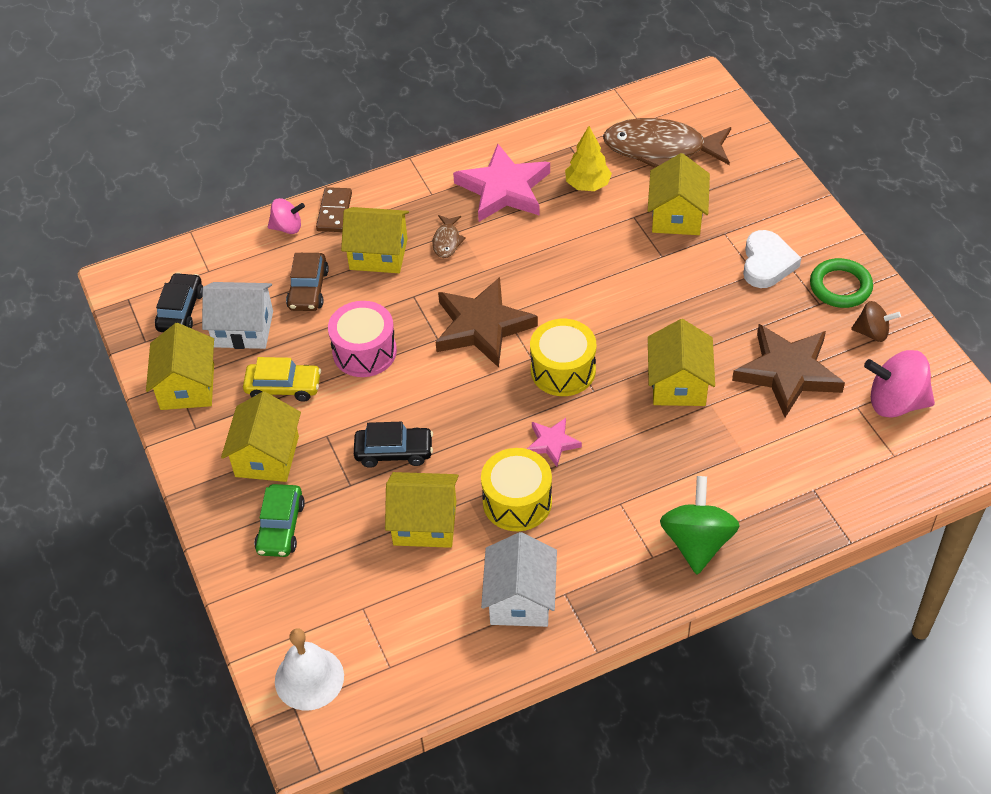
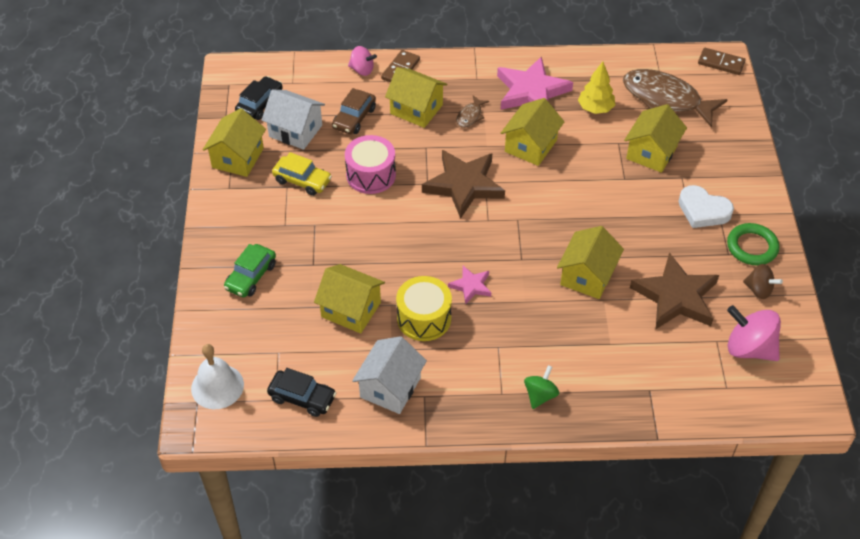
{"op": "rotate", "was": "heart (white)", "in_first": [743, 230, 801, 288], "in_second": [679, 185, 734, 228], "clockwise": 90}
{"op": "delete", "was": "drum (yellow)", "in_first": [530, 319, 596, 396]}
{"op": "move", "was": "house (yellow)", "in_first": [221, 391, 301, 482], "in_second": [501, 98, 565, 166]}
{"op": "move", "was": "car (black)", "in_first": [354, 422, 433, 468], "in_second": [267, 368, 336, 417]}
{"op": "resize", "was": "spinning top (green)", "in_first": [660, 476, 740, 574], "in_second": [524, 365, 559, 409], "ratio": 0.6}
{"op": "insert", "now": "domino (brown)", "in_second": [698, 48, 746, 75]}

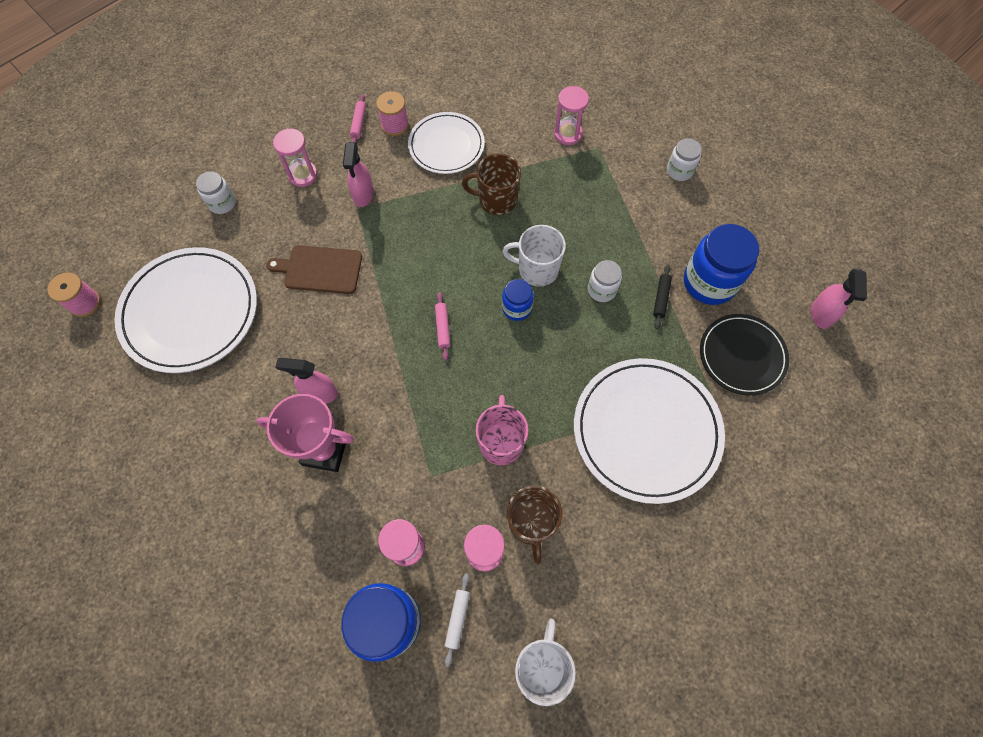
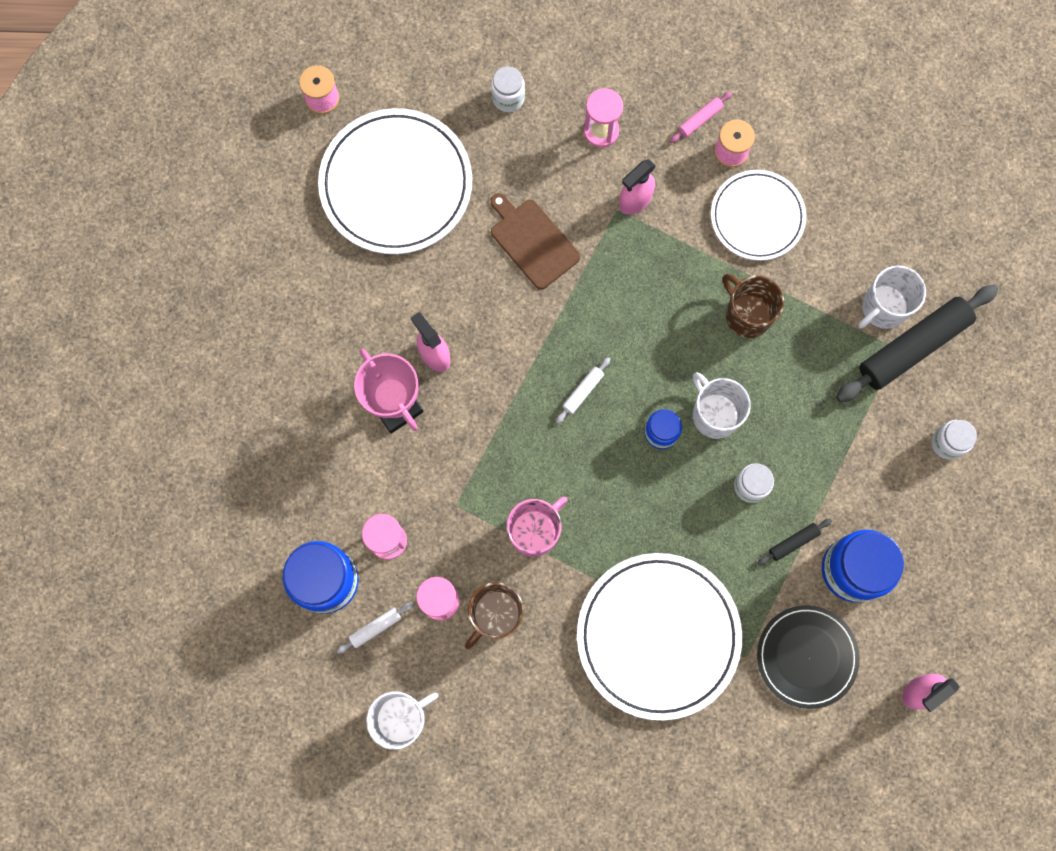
{"op": "replace", "was": "hourglass (pink)", "now": "mug (white)", "in_first": [554, 86, 589, 145], "in_second": [858, 265, 926, 329]}
{"op": "recolor", "was": "rolling pin (pink)", "now": "rolling pin (white)", "in_first": [435, 292, 450, 361], "in_second": [556, 357, 610, 424]}
{"op": "insert", "now": "rolling pin (black)", "in_second": [836, 285, 998, 402]}

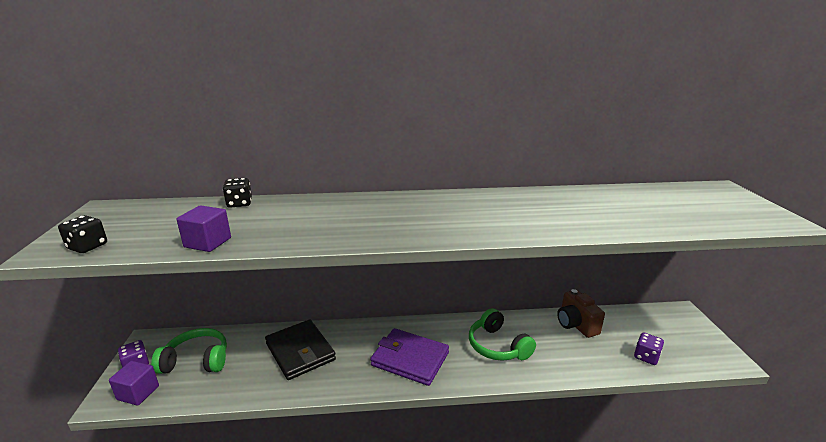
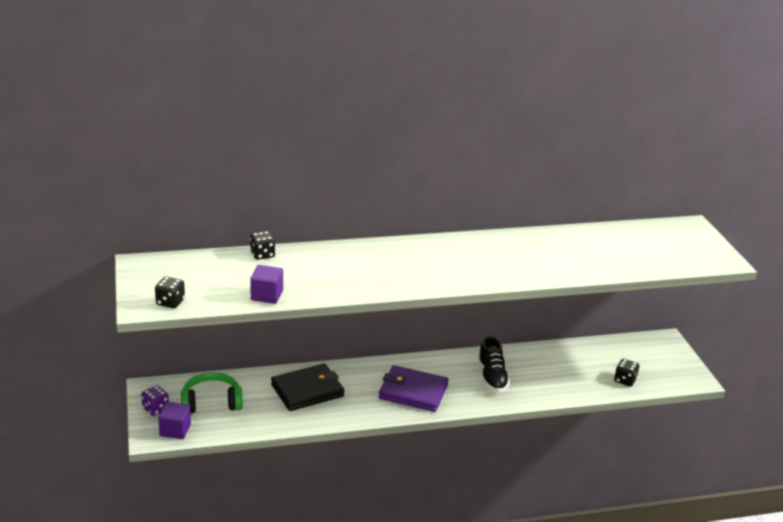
{"op": "delete", "was": "camera (brown)", "in_first": [557, 289, 605, 338]}
{"op": "replace", "was": "headphones (green)", "now": "shoe (black)", "in_first": [469, 308, 536, 361], "in_second": [478, 336, 510, 392]}
{"op": "rotate", "was": "wallet (black)", "in_first": [265, 320, 336, 380], "in_second": [271, 364, 345, 411], "clockwise": -75}
{"op": "recolor", "was": "dice (purple)", "now": "dice (black)", "in_first": [634, 332, 664, 365], "in_second": [614, 359, 639, 387]}

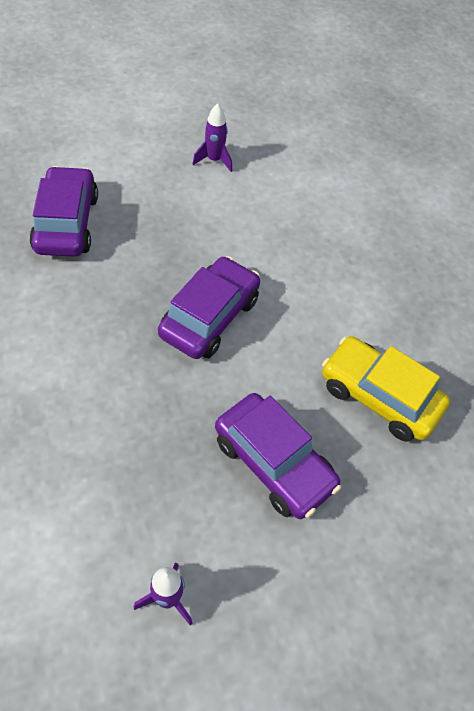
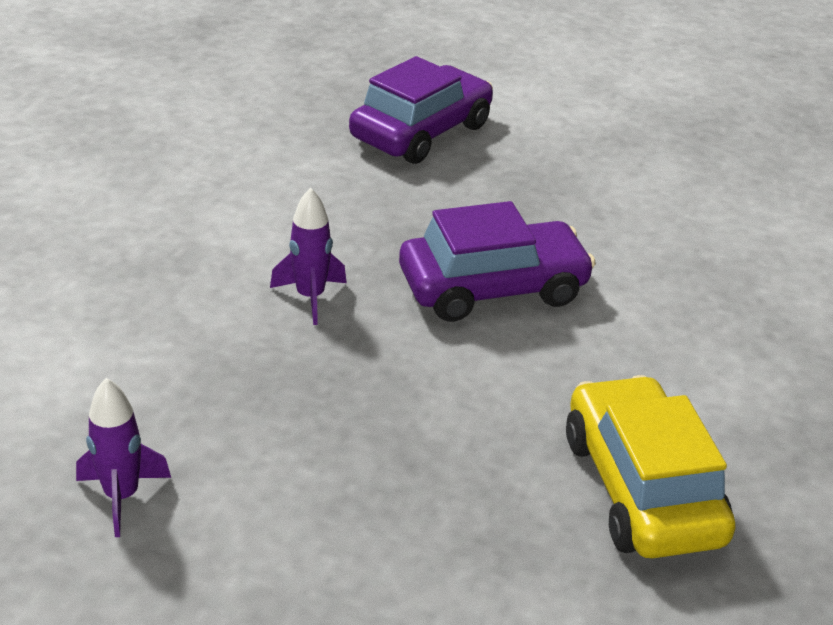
{"op": "move", "was": "rocket (purple)", "in_first": [192, 103, 232, 172], "in_second": [270, 188, 347, 325]}
{"op": "delete", "was": "car (purple)", "in_first": [215, 393, 341, 519]}

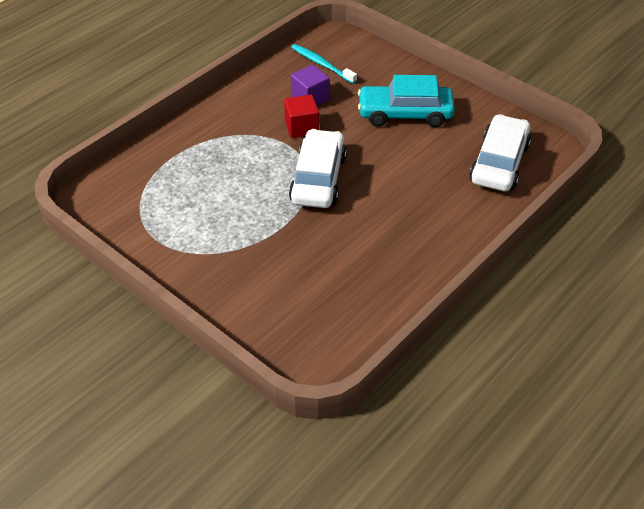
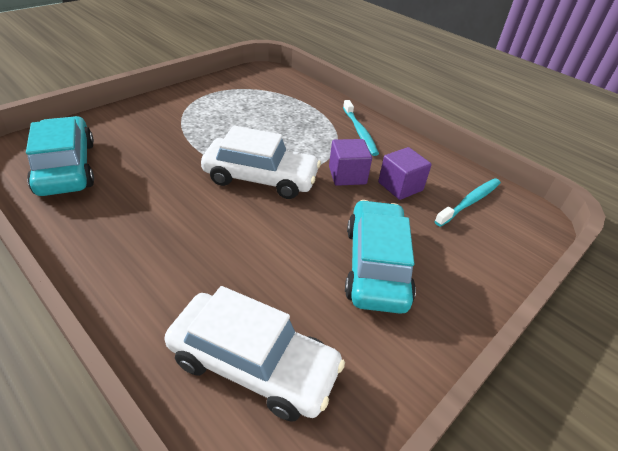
{"op": "recolor", "was": "cube (red)", "now": "cube (purple)", "in_first": [284, 95, 319, 138], "in_second": [329, 139, 372, 186]}
{"op": "insert", "now": "toothbrush (turquoise)", "in_second": [343, 100, 379, 156]}
{"op": "insert", "now": "car (turquoise)", "in_second": [26, 116, 94, 196]}

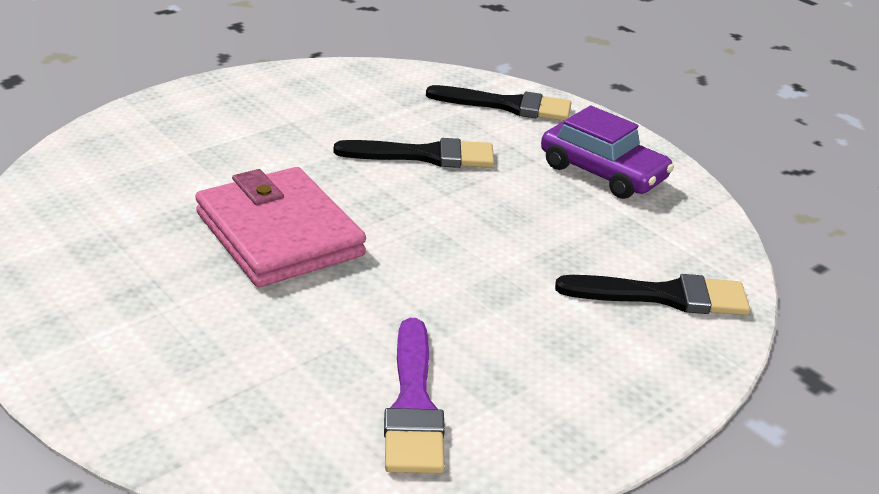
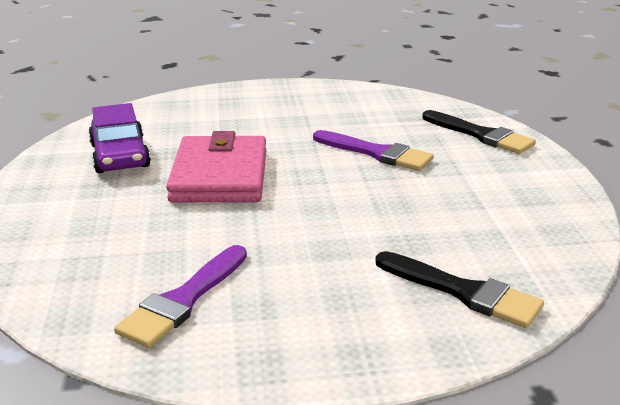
{"op": "move", "was": "car (purple)", "in_first": [541, 106, 674, 199], "in_second": [88, 103, 151, 173]}
{"op": "recolor", "was": "brush (black)", "now": "brush (purple)", "in_first": [334, 138, 494, 168], "in_second": [313, 130, 434, 171]}

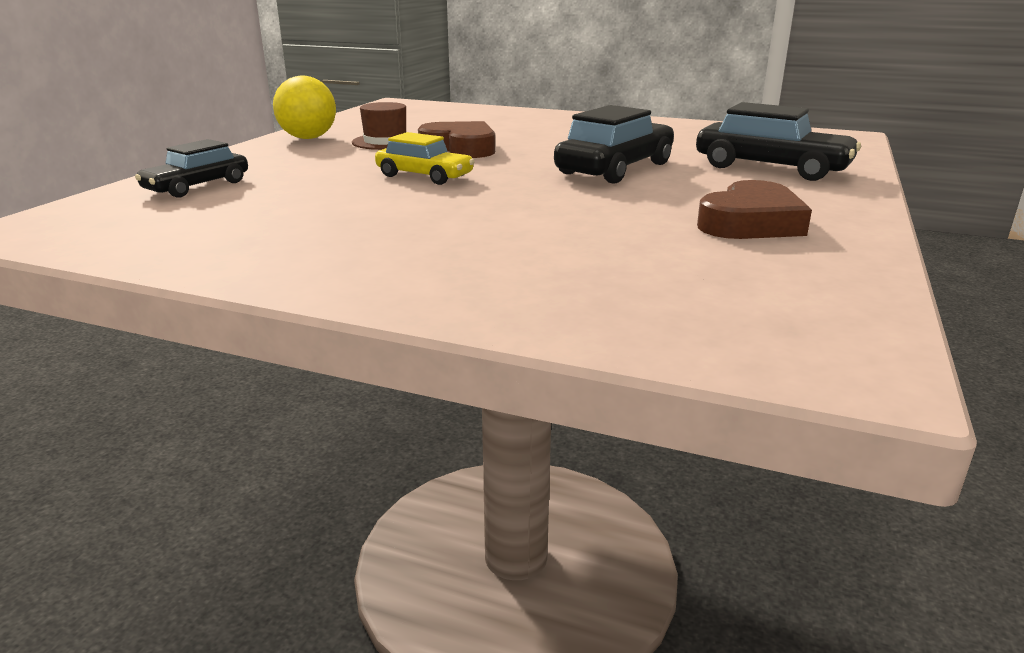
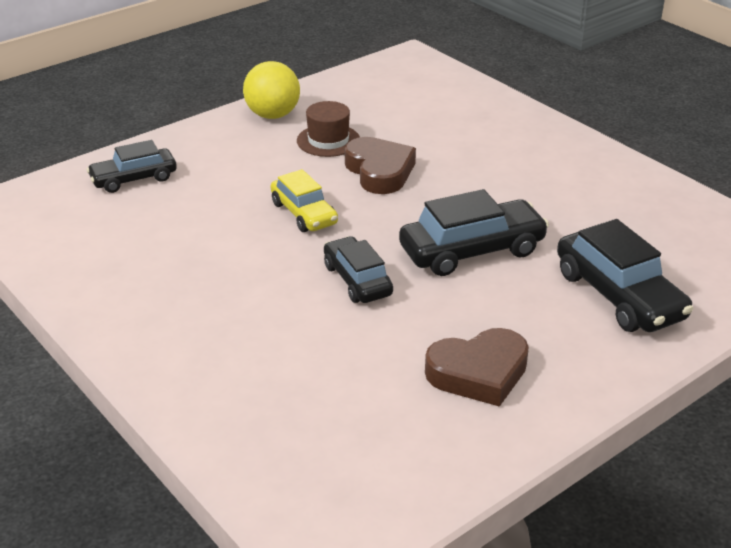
{"op": "insert", "now": "car (black)", "in_second": [324, 236, 393, 303]}

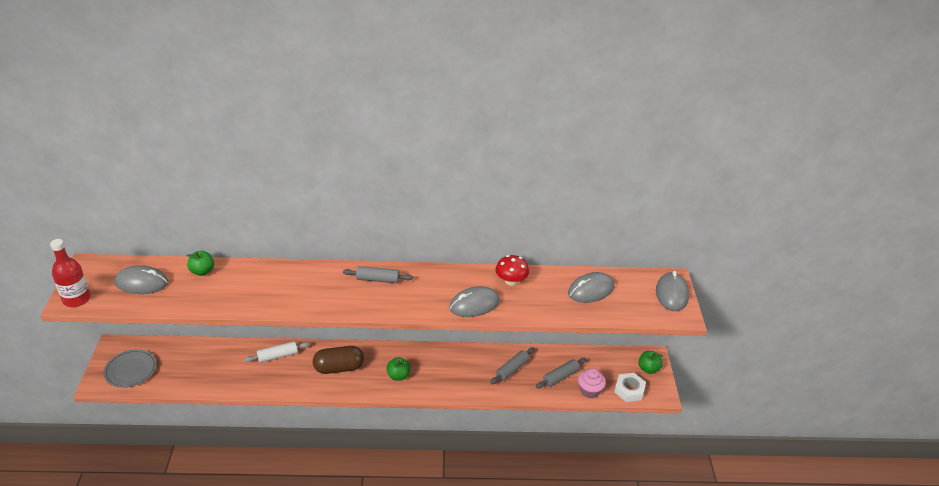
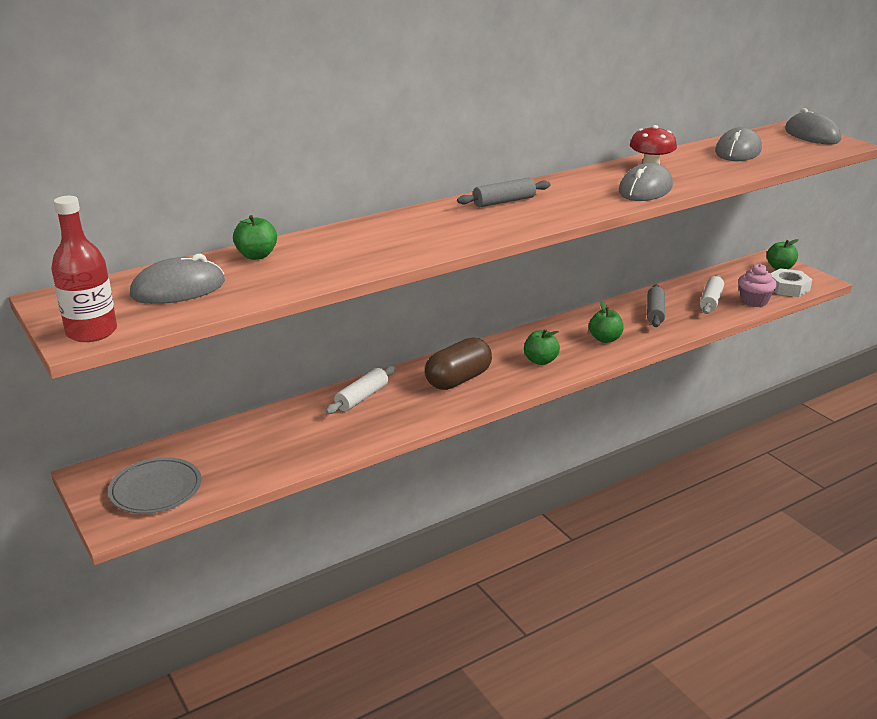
{"op": "recolor", "was": "rolling pin (grey)", "now": "rolling pin (white)", "in_first": [536, 358, 587, 388], "in_second": [700, 275, 724, 314]}
{"op": "insert", "now": "apple (green)", "in_second": [589, 301, 624, 343]}

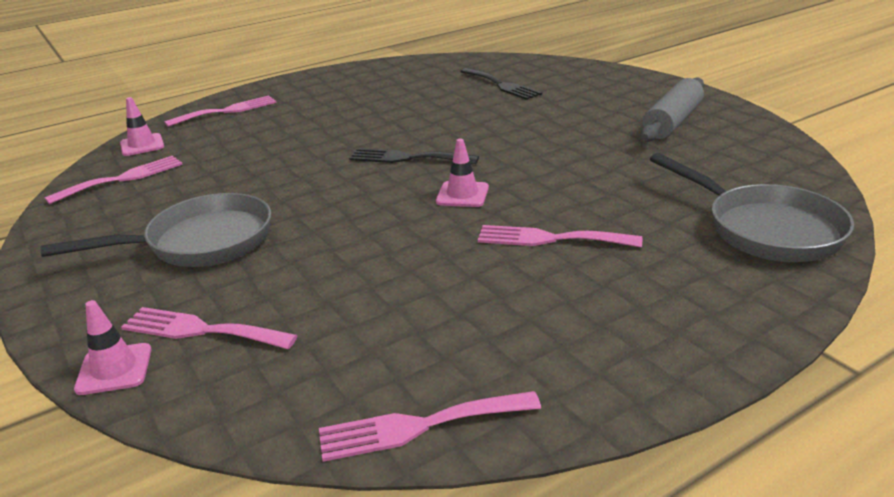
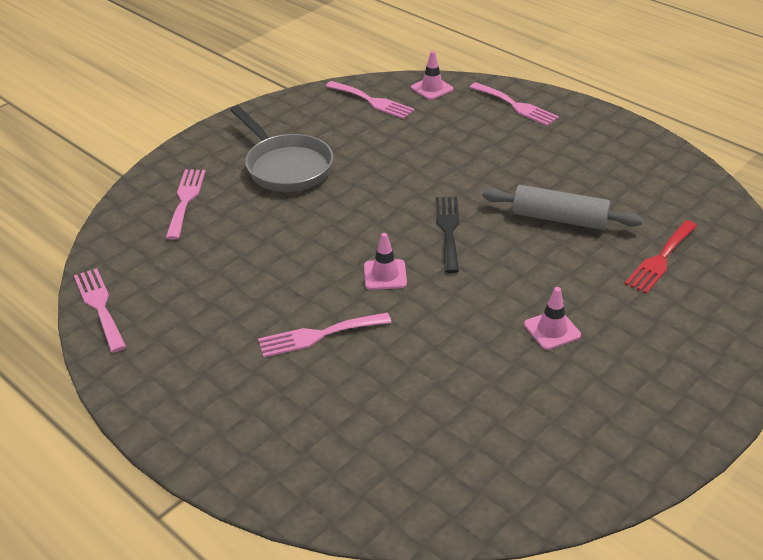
{"op": "recolor", "was": "fork (black)", "now": "fork (red)", "in_first": [460, 68, 542, 100], "in_second": [625, 220, 697, 294]}
{"op": "move", "was": "rolling pin (grey)", "in_first": [640, 77, 704, 142], "in_second": [483, 185, 643, 230]}
{"op": "delete", "was": "pan (grey)", "in_first": [650, 153, 854, 262]}
{"op": "rotate", "was": "fork (pink)", "in_first": [478, 225, 642, 248], "in_second": [258, 312, 391, 357], "clockwise": -105}
{"op": "move", "was": "traffic cone (pink)", "in_first": [74, 300, 152, 395], "in_second": [524, 287, 581, 350]}

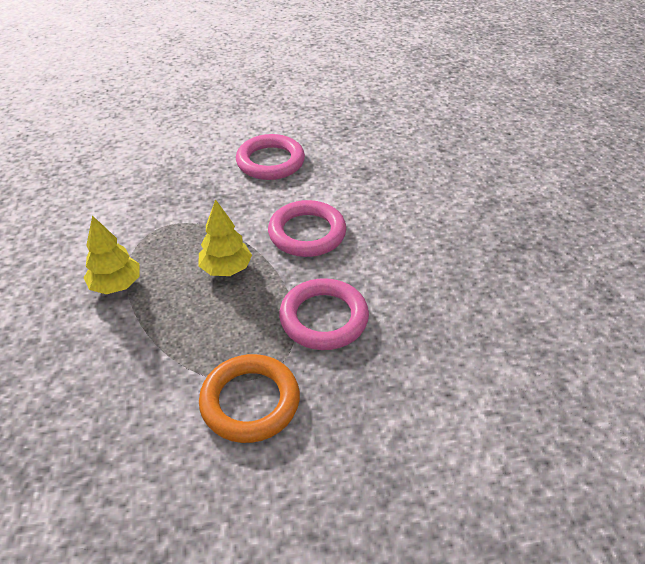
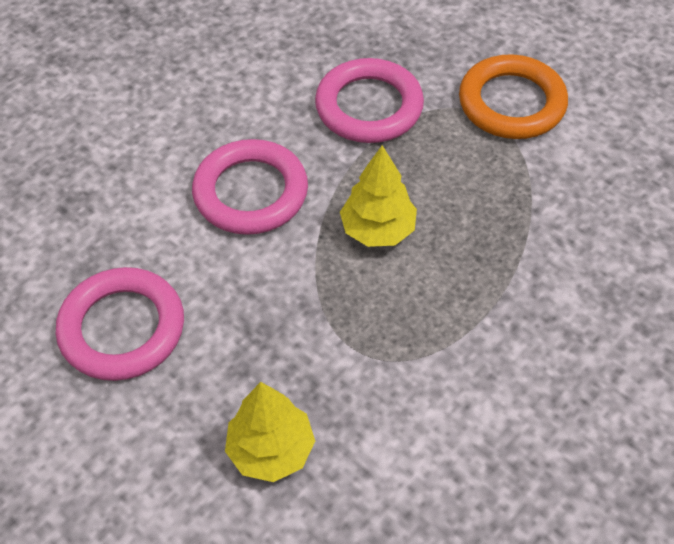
{"op": "move", "was": "tree (yellow)", "in_first": [84, 215, 140, 294], "in_second": [225, 382, 315, 482]}

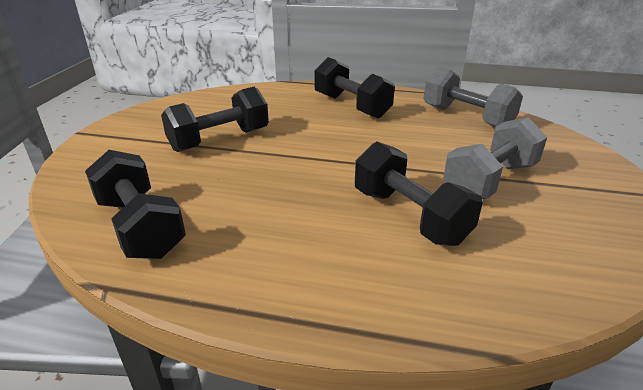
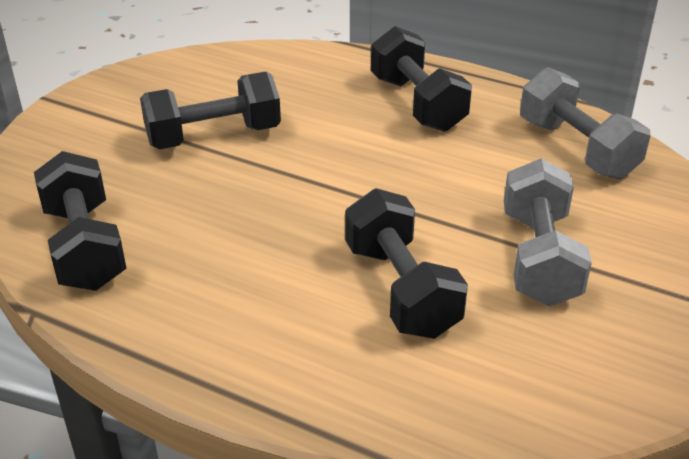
{"op": "rotate", "was": "dumbbell (grey)", "in_first": [443, 117, 547, 199], "in_second": [504, 158, 592, 306], "clockwise": -60}

